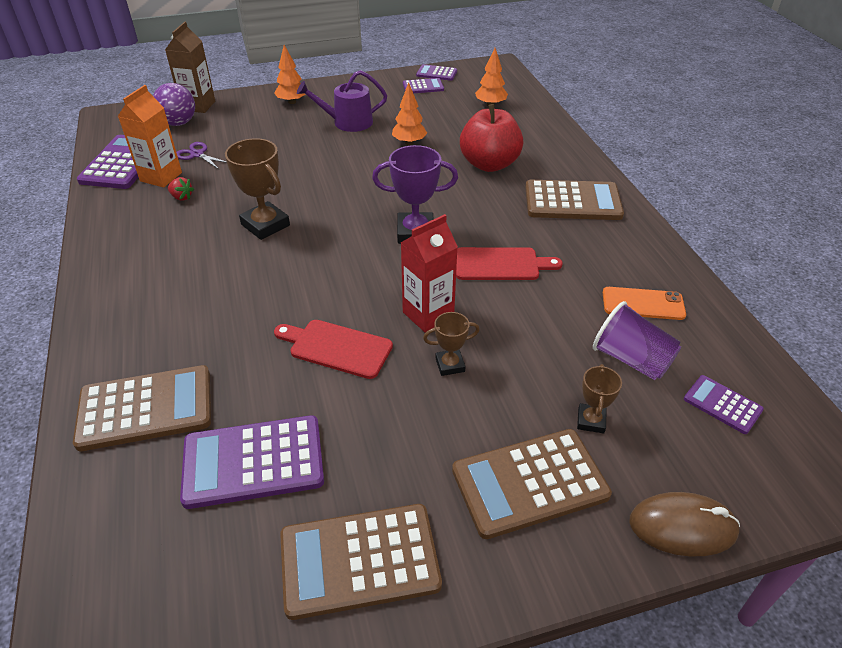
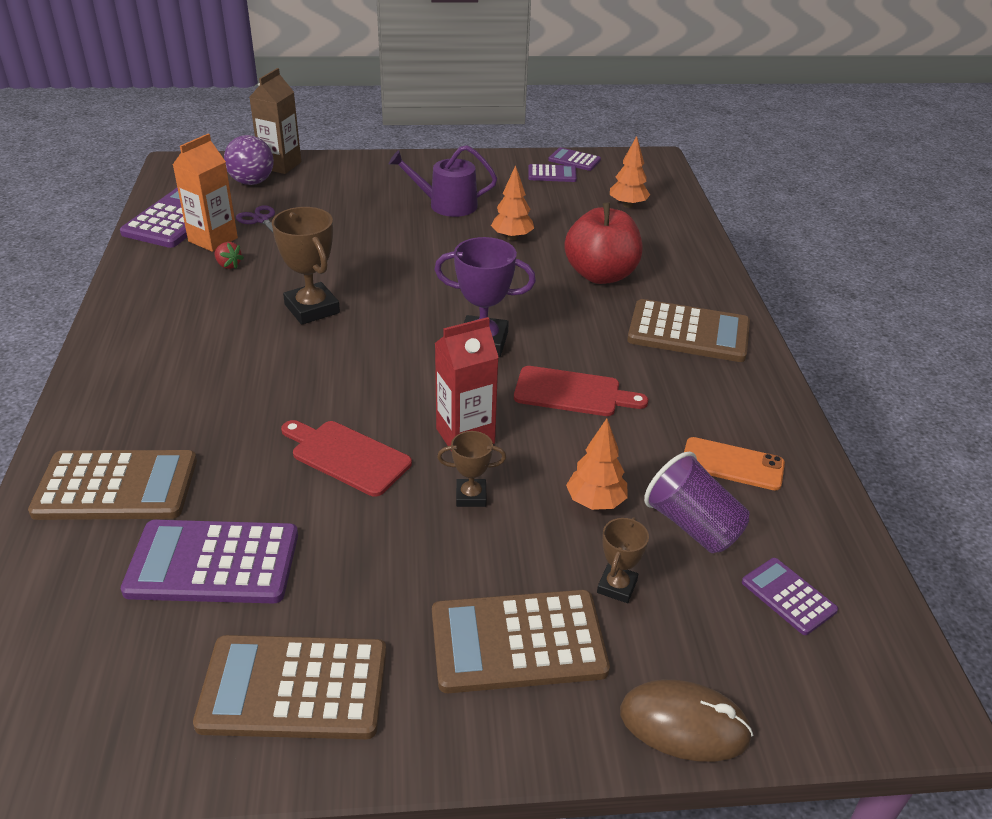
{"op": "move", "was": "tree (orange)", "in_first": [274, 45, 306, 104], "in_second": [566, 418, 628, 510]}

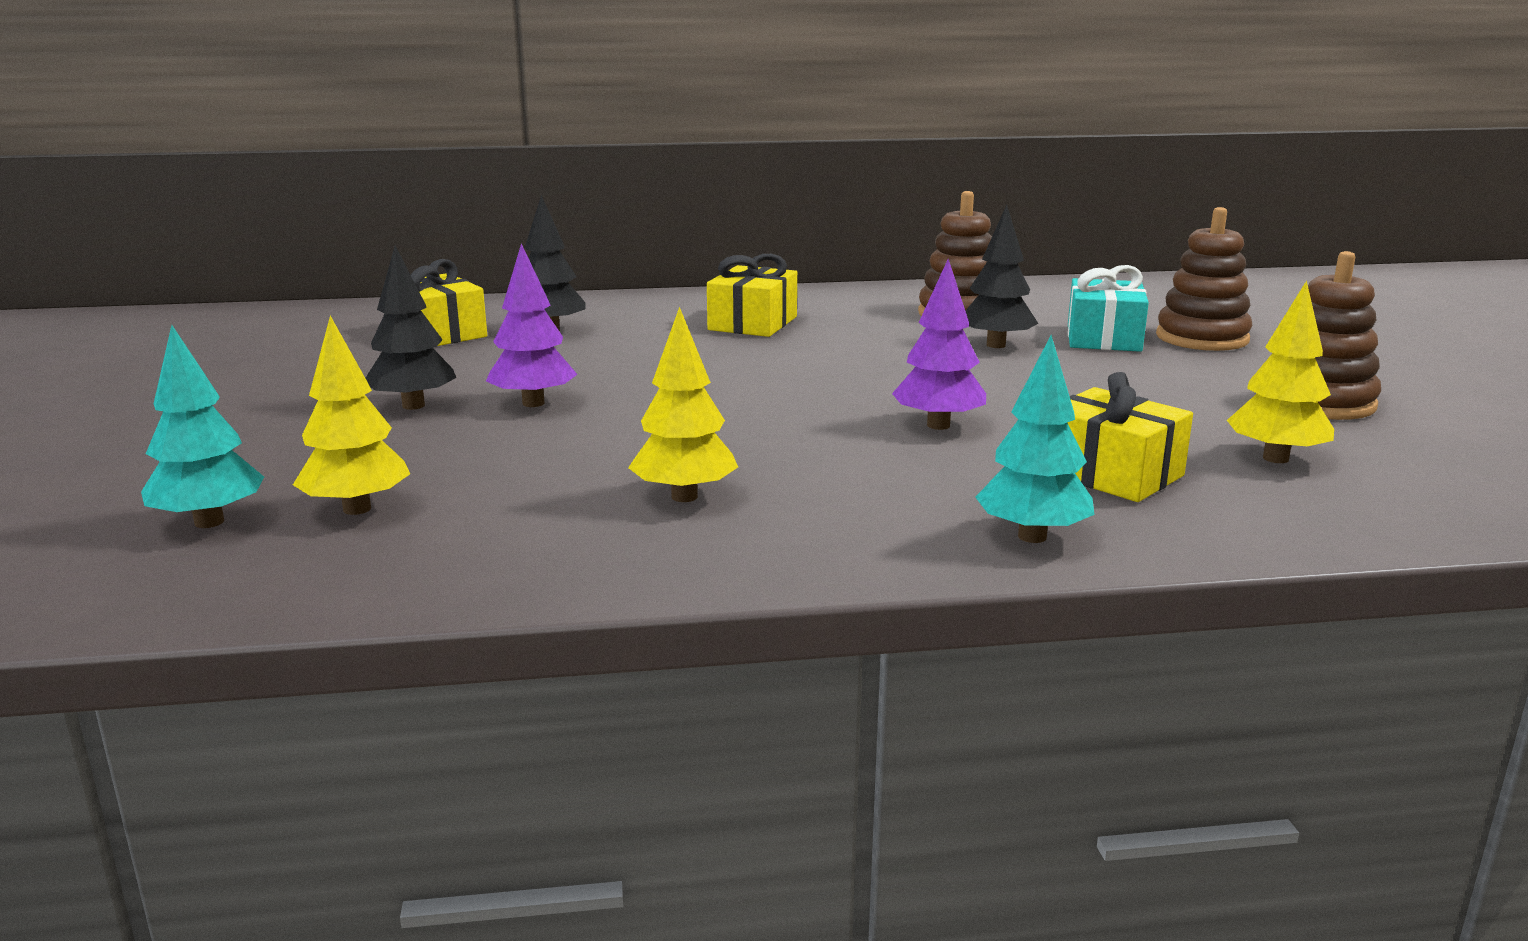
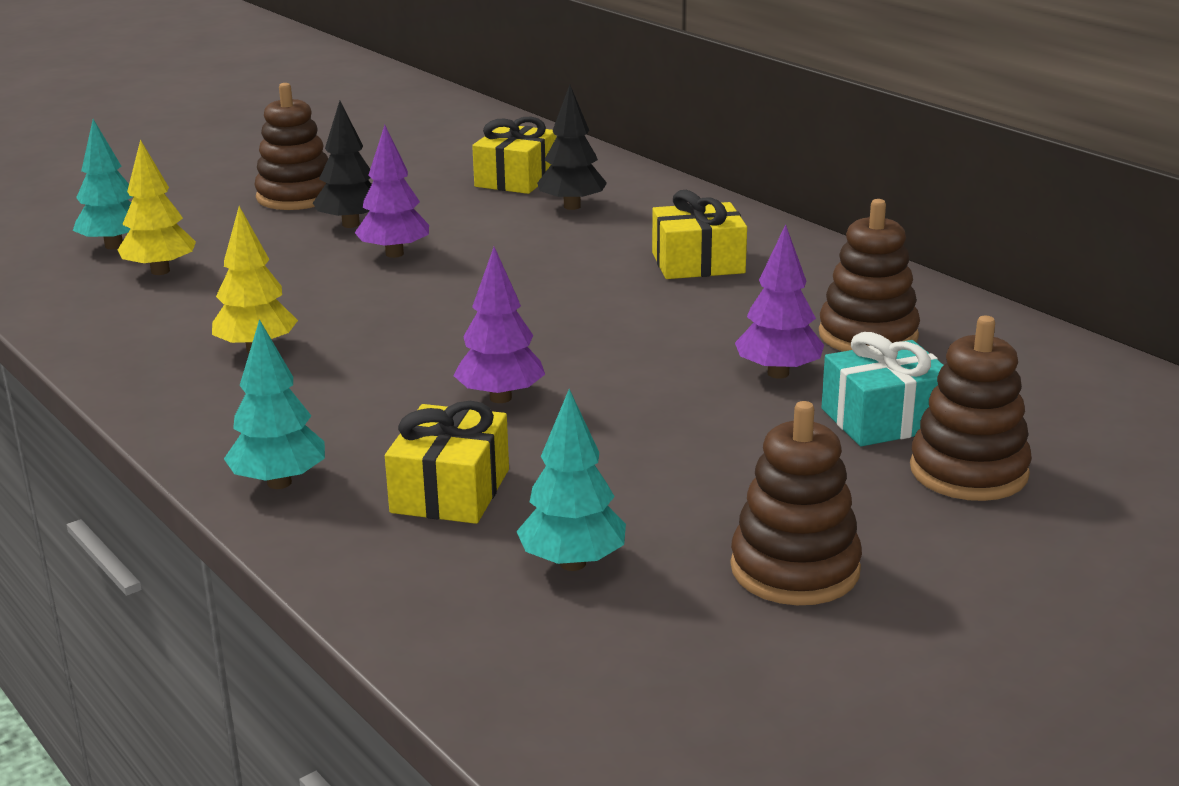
{"op": "recolor", "was": "tree (black)", "now": "tree (purple)", "in_first": [965, 205, 1039, 348], "in_second": [735, 224, 824, 379]}
{"op": "recolor", "was": "tree (yellow)", "now": "tree (turquoise)", "in_first": [1227, 281, 1334, 463], "in_second": [516, 389, 626, 571]}
{"op": "insert", "now": "stacking toy (brown)", "in_second": [254, 83, 328, 210]}

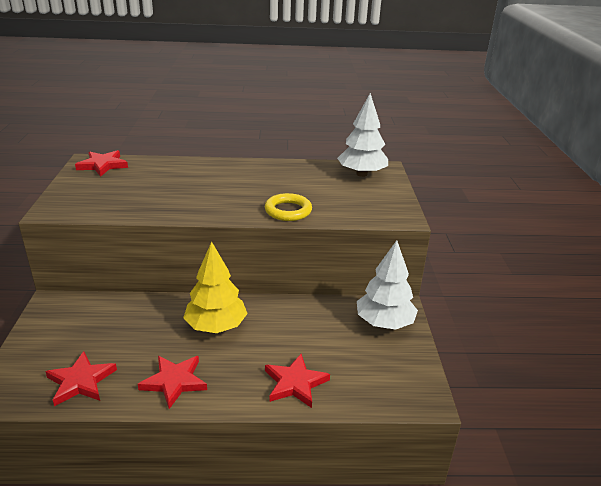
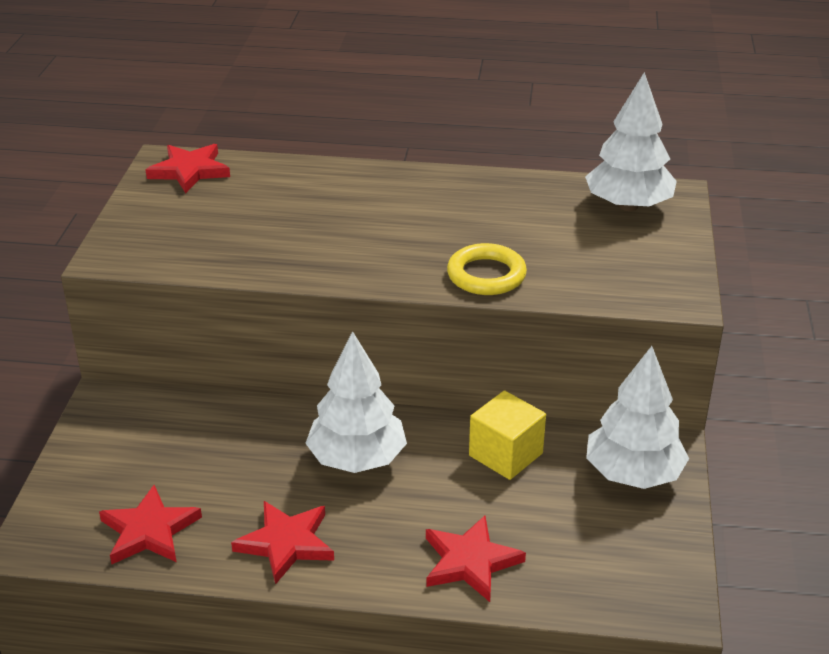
{"op": "recolor", "was": "tree (yellow)", "now": "tree (white)", "in_first": [183, 242, 248, 333], "in_second": [305, 331, 407, 473]}
{"op": "insert", "now": "cube (yellow)", "in_second": [469, 390, 546, 480]}

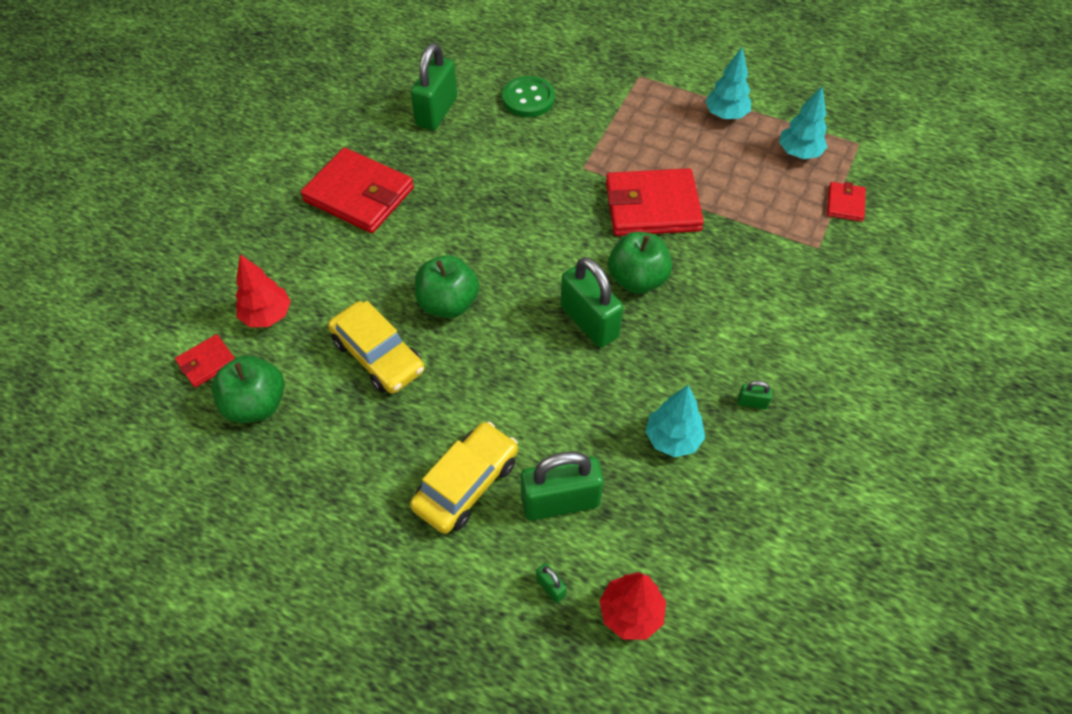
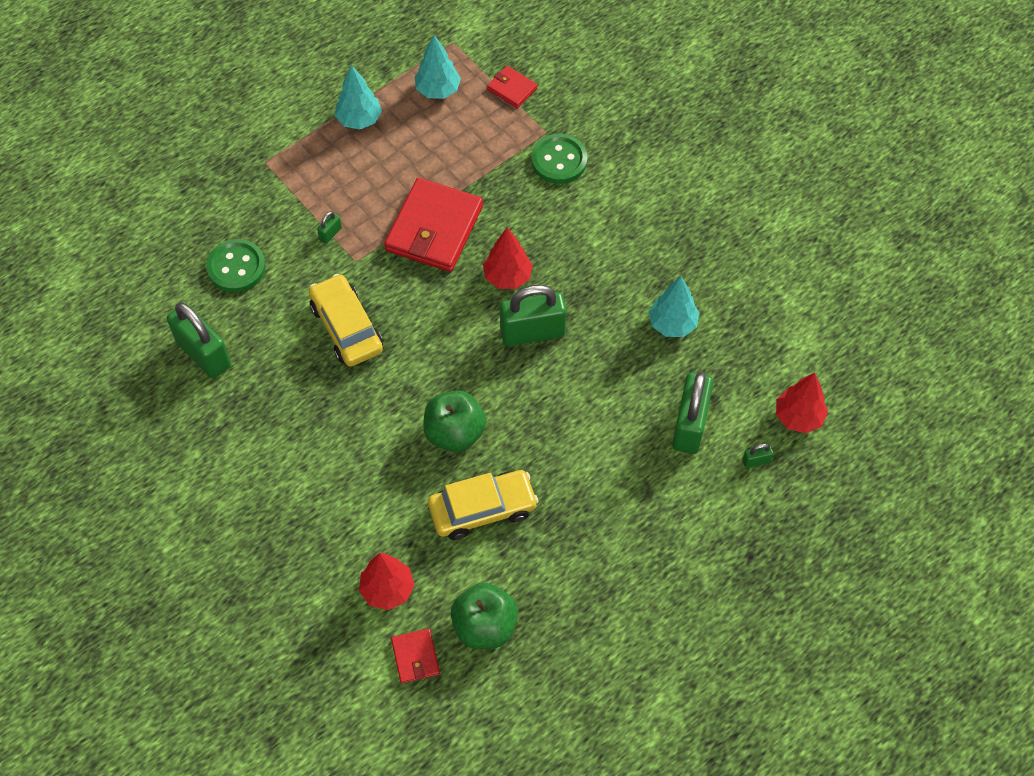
{"op": "delete", "was": "wallet (red)", "in_first": [301, 148, 414, 233]}
{"op": "replace", "was": "apple (green)", "now": "tree (red)", "in_first": [608, 232, 672, 294], "in_second": [483, 227, 533, 289]}
{"op": "move", "was": "padlock (green)", "in_first": [738, 381, 773, 410], "in_second": [317, 211, 342, 244]}
{"op": "move", "was": "car (yellow)", "in_first": [410, 421, 518, 534], "in_second": [309, 274, 383, 366]}
{"op": "insert", "now": "button (green)", "in_second": [531, 134, 587, 184]}

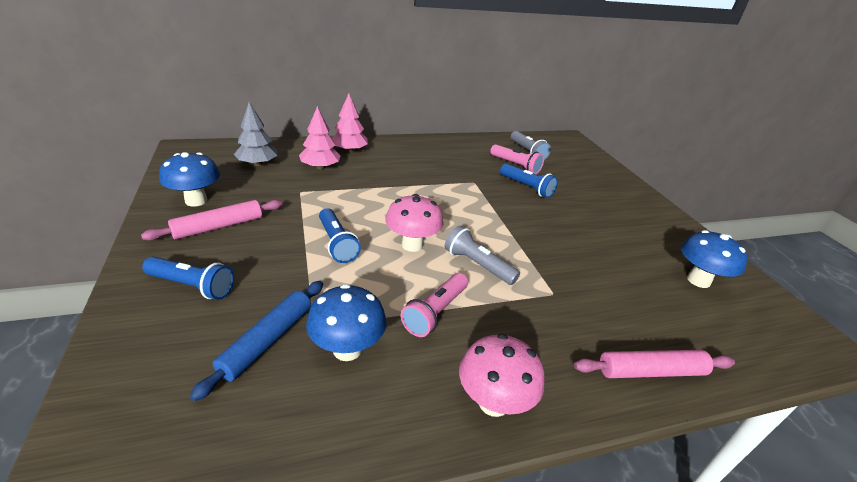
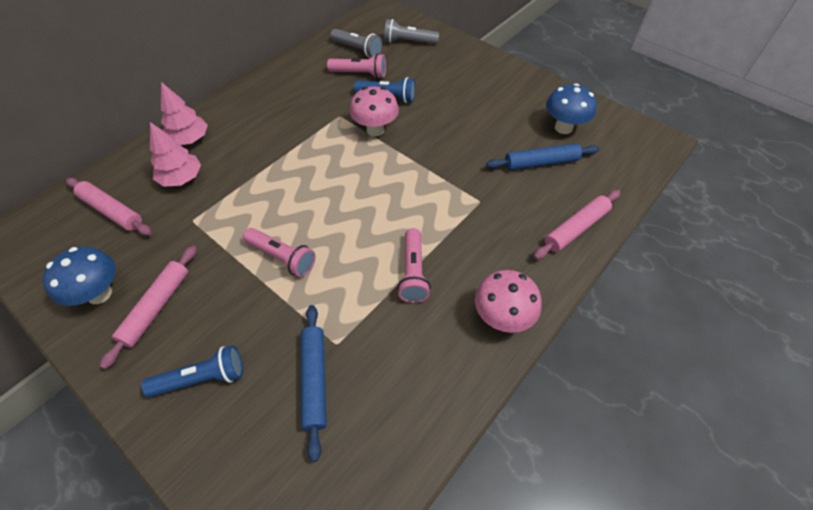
{"op": "replace", "was": "tree (grey)", "now": "rolling pin (pink)", "in_first": [234, 102, 277, 166], "in_second": [66, 178, 152, 235]}
{"op": "move", "was": "mushroom (pink)", "in_first": [385, 194, 443, 252], "in_second": [349, 87, 399, 136]}
{"op": "recolor", "was": "flashlight (blue)", "now": "flashlight (pink)", "in_first": [319, 208, 361, 263], "in_second": [243, 228, 316, 277]}
{"op": "move", "was": "flashlight (grey)", "in_first": [445, 226, 520, 285], "in_second": [384, 19, 439, 44]}
{"op": "delete", "was": "mushroom (blue)", "in_first": [306, 284, 387, 361]}
{"op": "insert", "now": "rolling pin (blue)", "in_second": [486, 143, 599, 170]}

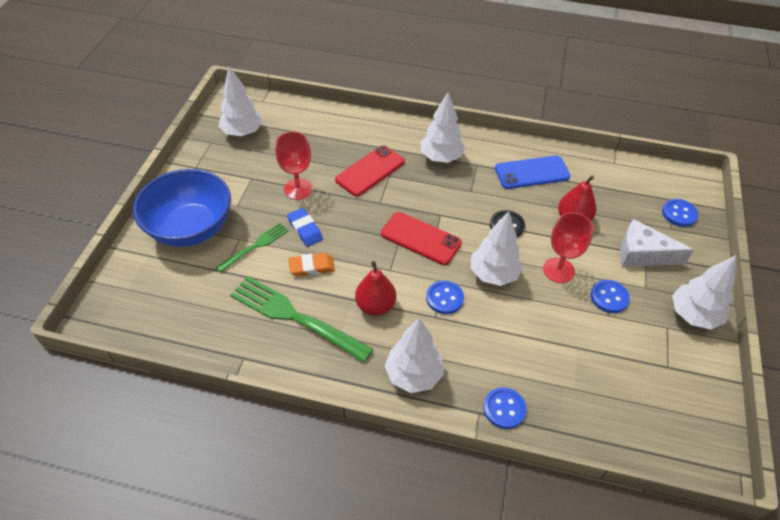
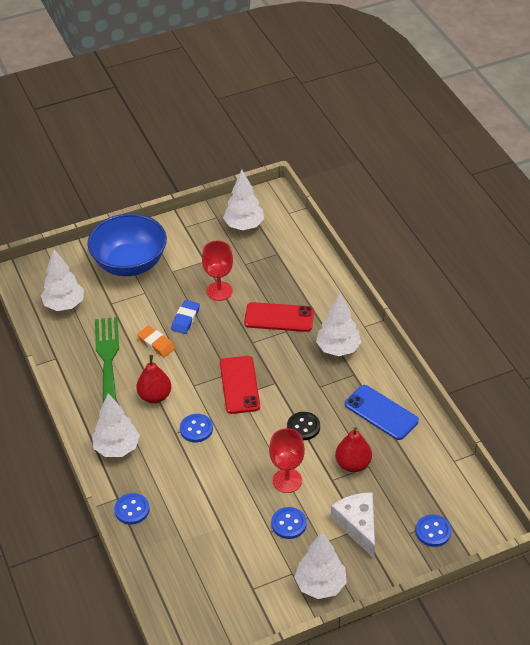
{"op": "move", "was": "tree (white)", "in_first": [471, 212, 523, 286], "in_second": [41, 249, 84, 311]}
{"op": "delete", "was": "fork (green)", "in_first": [216, 223, 289, 273]}

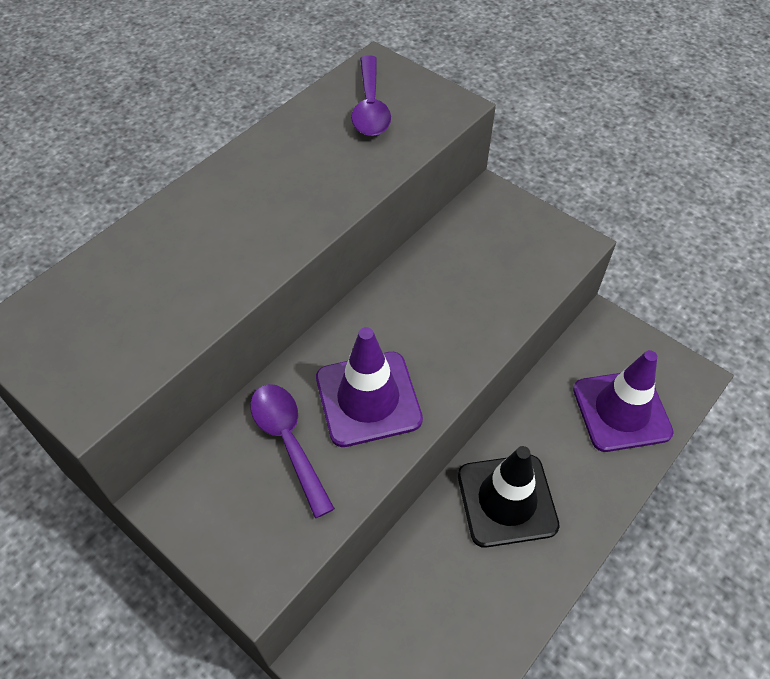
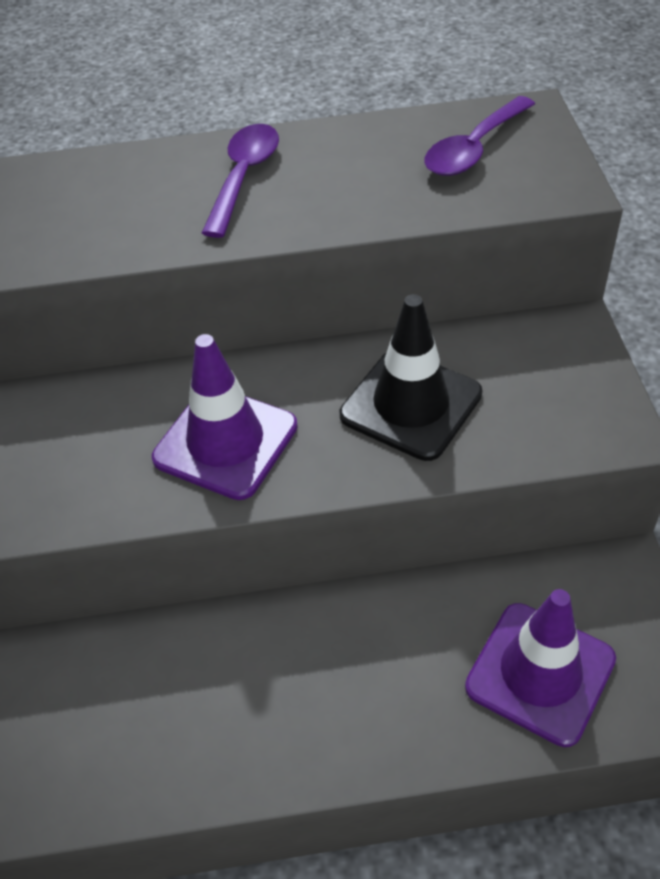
{"op": "move", "was": "spoon (purple)", "in_first": [250, 384, 335, 518], "in_second": [202, 124, 279, 238]}
{"op": "move", "was": "traffic cone (black)", "in_first": [458, 446, 560, 548], "in_second": [340, 294, 482, 461]}

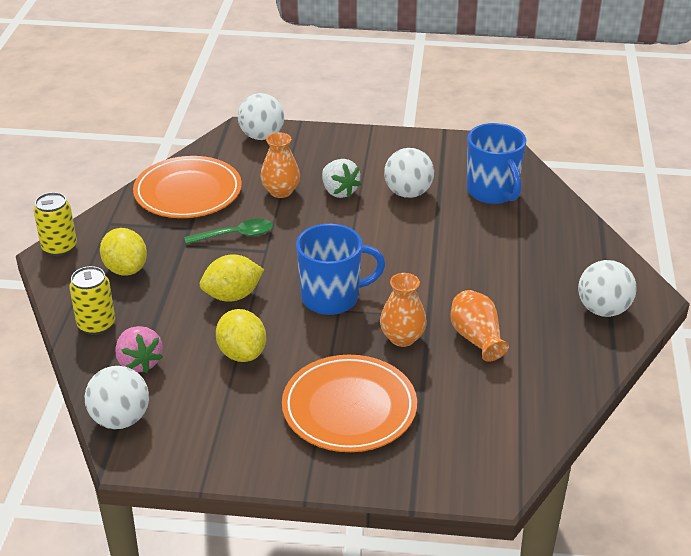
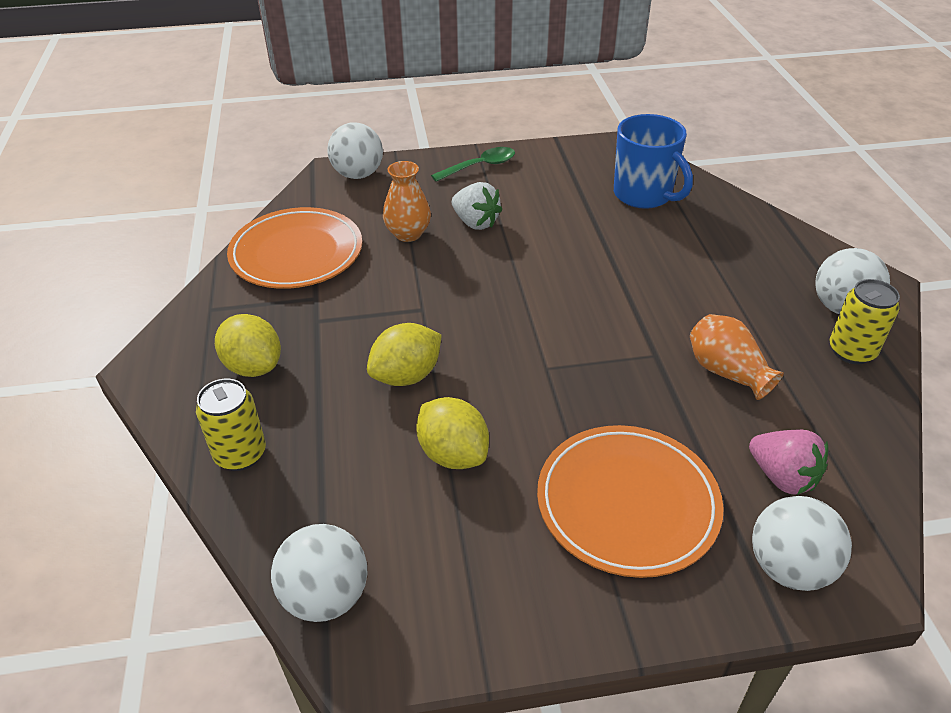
{"op": "move", "was": "ball (white)", "in_first": [384, 148, 434, 198], "in_second": [752, 496, 852, 591]}
{"op": "move", "was": "can (yellow)", "in_first": [34, 192, 77, 256], "in_second": [830, 279, 900, 364]}
{"op": "move", "was": "spoon (green)", "in_first": [184, 219, 273, 244], "in_second": [431, 147, 515, 182]}
{"op": "delete", "was": "mug (blue)", "in_first": [296, 224, 385, 315]}
{"op": "delete", "was": "vase (orange)", "in_first": [380, 273, 427, 347]}
{"op": "move", "was": "strawberry (pink)", "in_first": [115, 326, 163, 373], "in_second": [749, 430, 828, 495]}

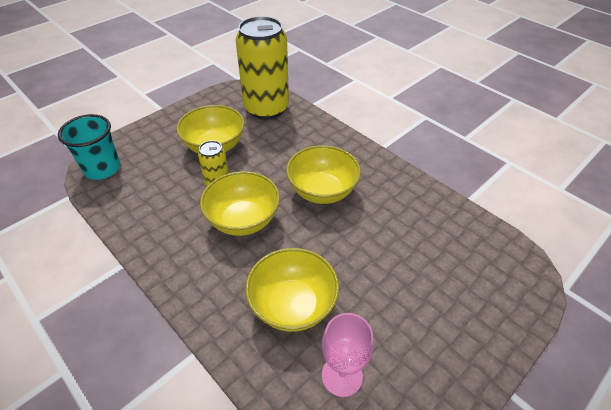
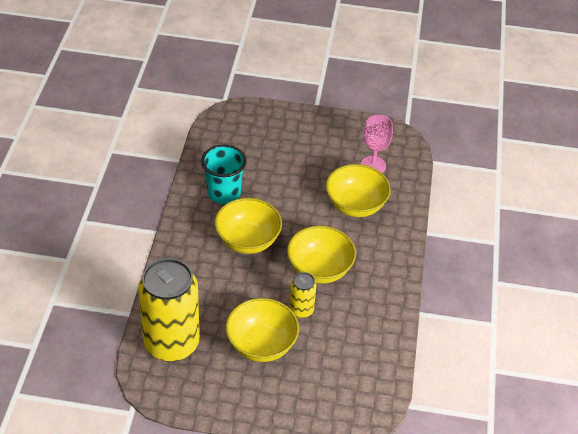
{"op": "move", "was": "cup (turquoise)", "in_first": [58, 114, 120, 180], "in_second": [201, 145, 247, 204]}

